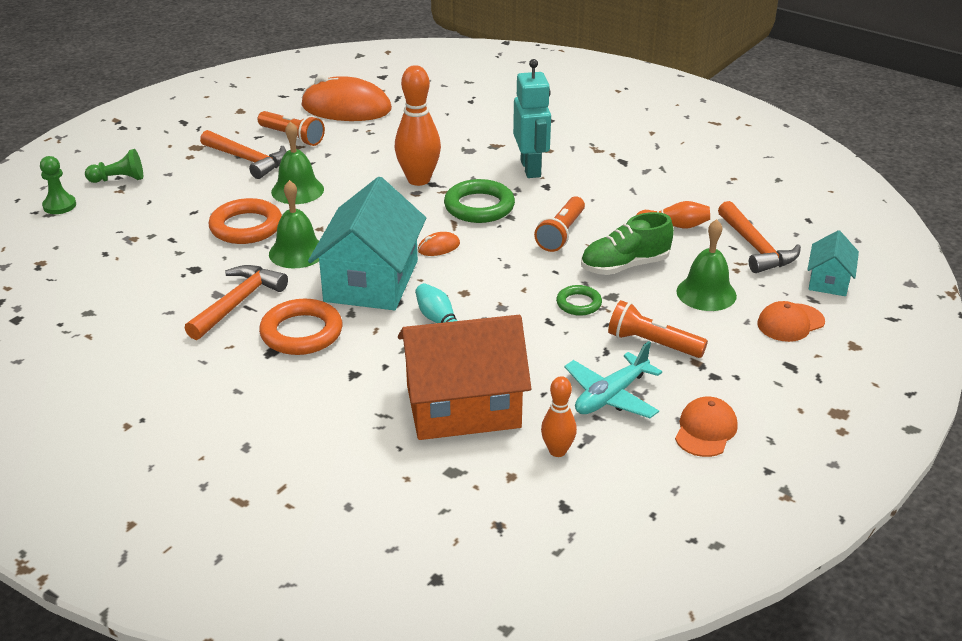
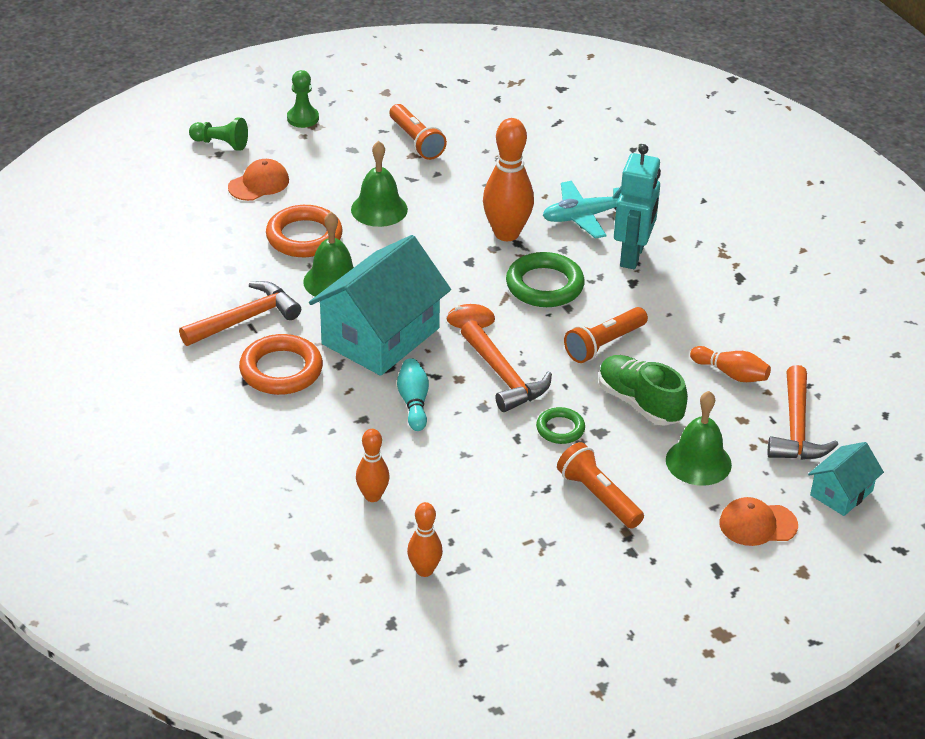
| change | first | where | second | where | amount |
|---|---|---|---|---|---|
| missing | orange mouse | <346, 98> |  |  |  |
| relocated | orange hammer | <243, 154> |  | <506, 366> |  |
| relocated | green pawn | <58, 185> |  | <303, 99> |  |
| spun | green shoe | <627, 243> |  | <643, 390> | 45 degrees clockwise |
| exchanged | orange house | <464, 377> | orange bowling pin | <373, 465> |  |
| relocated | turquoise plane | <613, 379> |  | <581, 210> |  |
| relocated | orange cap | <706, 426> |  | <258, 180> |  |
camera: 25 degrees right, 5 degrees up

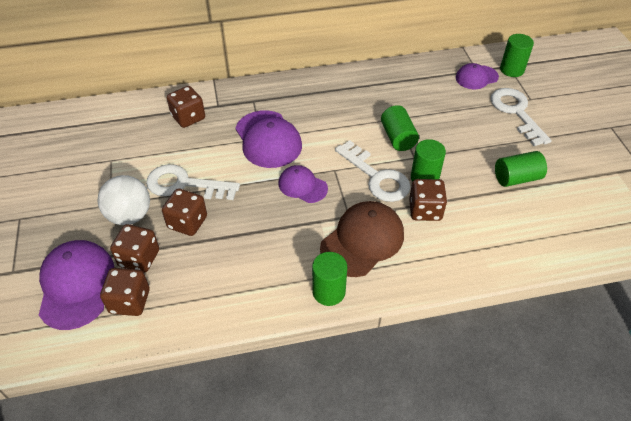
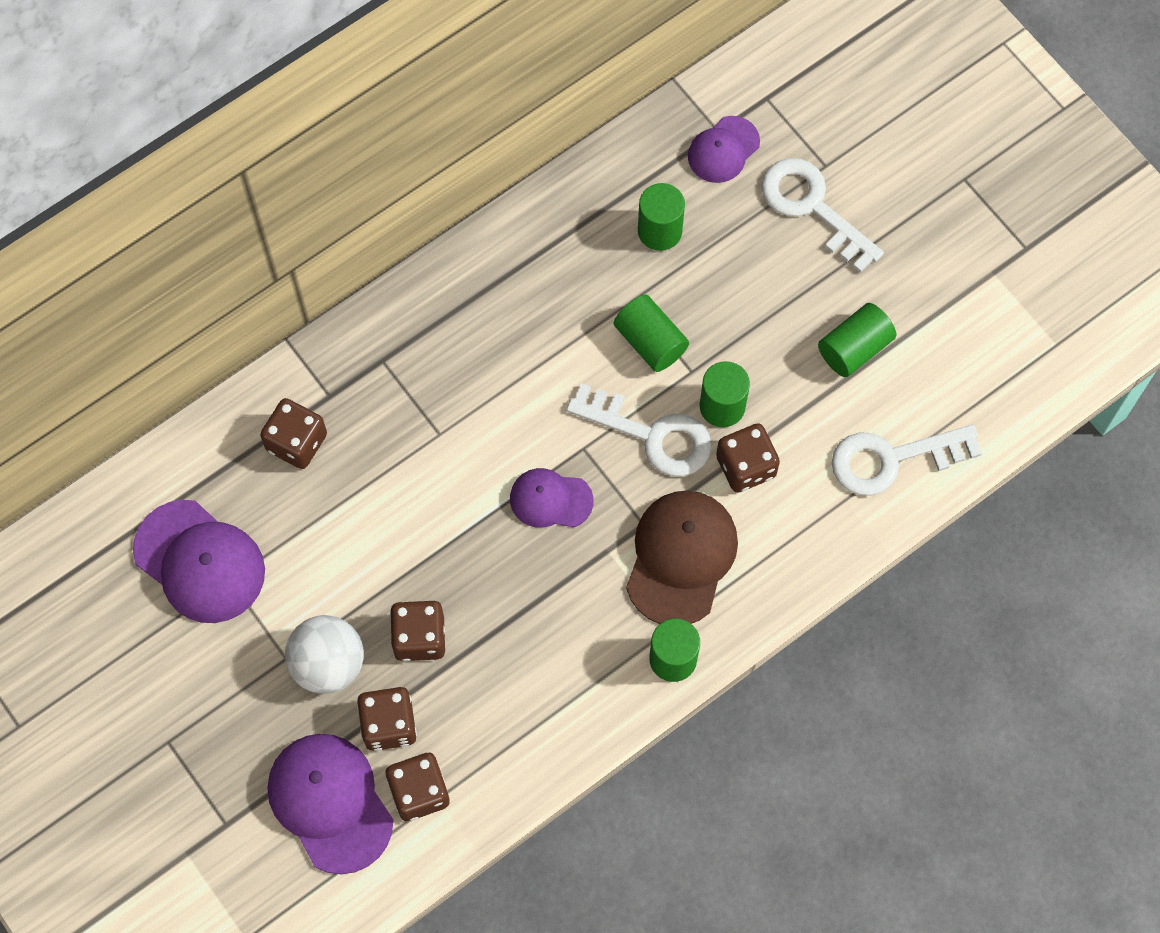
| change | first | where | second | where | amount |
|---|---|---|---|---|---|
| relocated | green cylinder | <517, 55> |  | <661, 217> |  |
| relocated | purple cap | <268, 139> |  | <199, 561> |  |
| relocated | white key | <193, 182> |  | <907, 460> |  |
camera: 25 degrees left, 20 degrees up

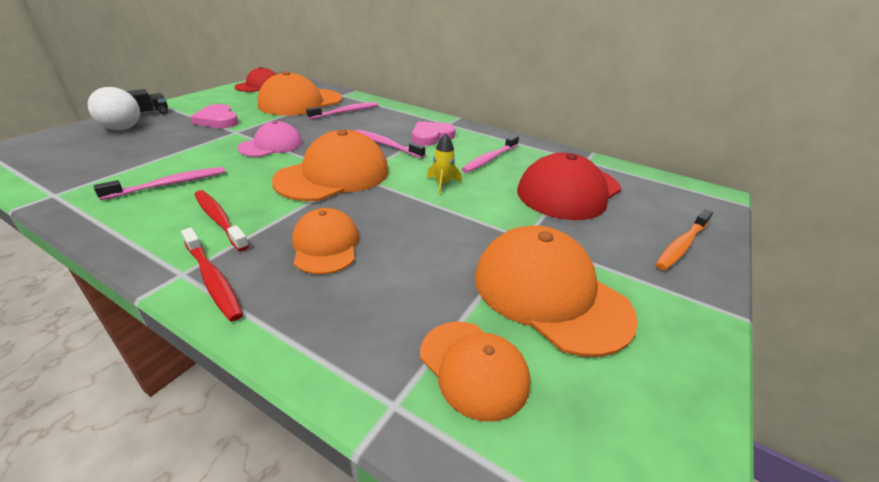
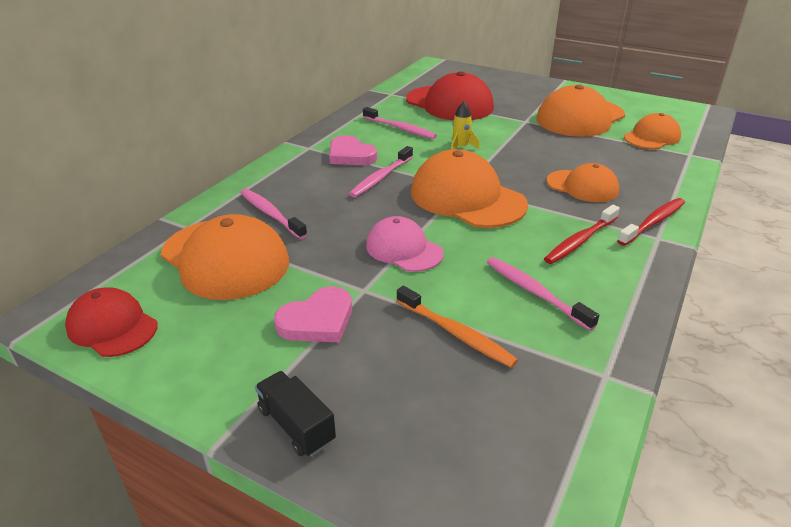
| change | first | where | second | where | amount |
|---|---|---|---|---|---|
| missing | white ball | <114, 108> |  |  |  |
| spun | orange cap | <325, 241> |  | <582, 182> | 135 degrees counterclockwise |
| relocated | orange toothbrush | <684, 239> |  | <457, 327> |  |
camera: 90 degrees left, 0 degrees up

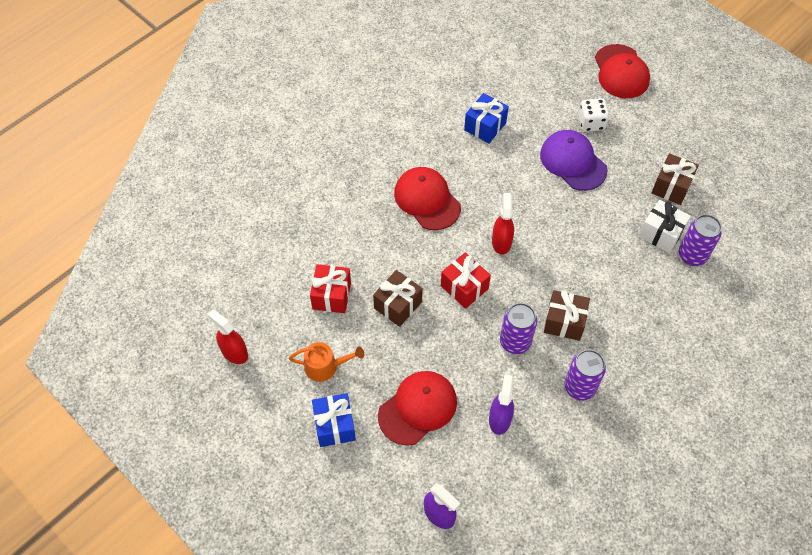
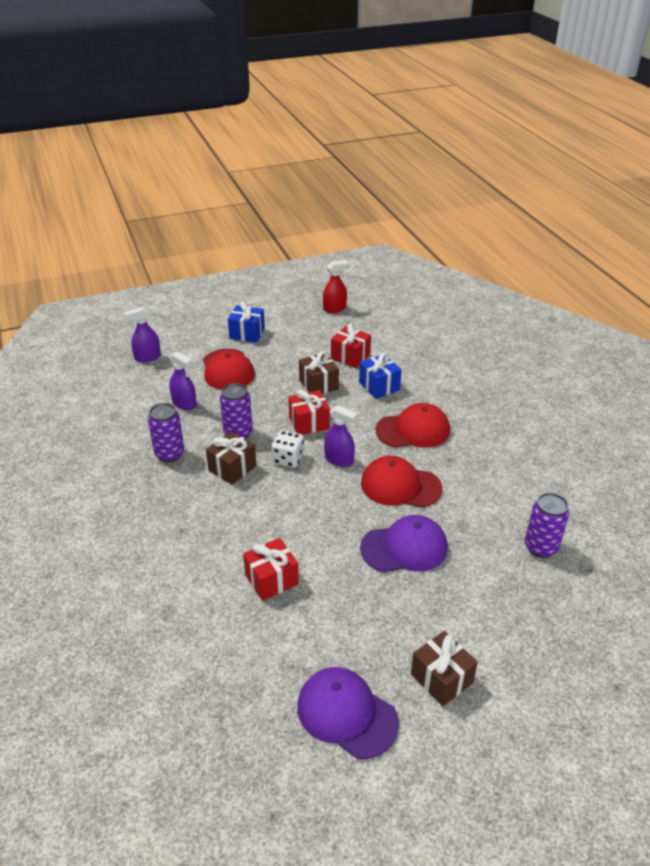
| change | first | where | second | where | amount |
|---|---|---|---|---|---|
| relocated | red cap | <622, 71> |  | <401, 482> |  |
| relocated | blue gift | <486, 118> |  | <380, 375> |  |
| relocated | white dice | <593, 115> |  | <288, 449> |  |
| relocated | brown gift | <675, 179> |  | <444, 668> |  |
| colour | red spray bottle | <503, 224> | purple spray bottle | <340, 436> |  |
| colour | white gift | <665, 226> | red gift | <271, 569> |  |
| relocated | purple can | <700, 240> |  | <547, 525> |  |
| missing | orange watering can | <326, 362> |  |  |  |
| appeared |  |  | purple cap | <348, 713> |  |
camera: 115 degrees right, 20 degrees down

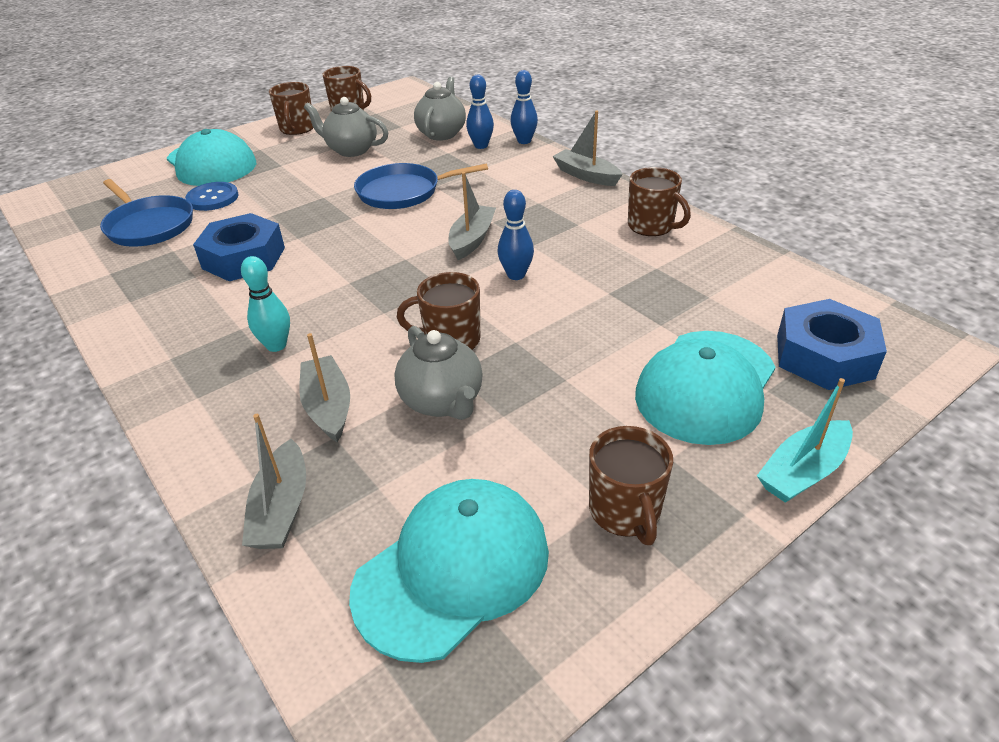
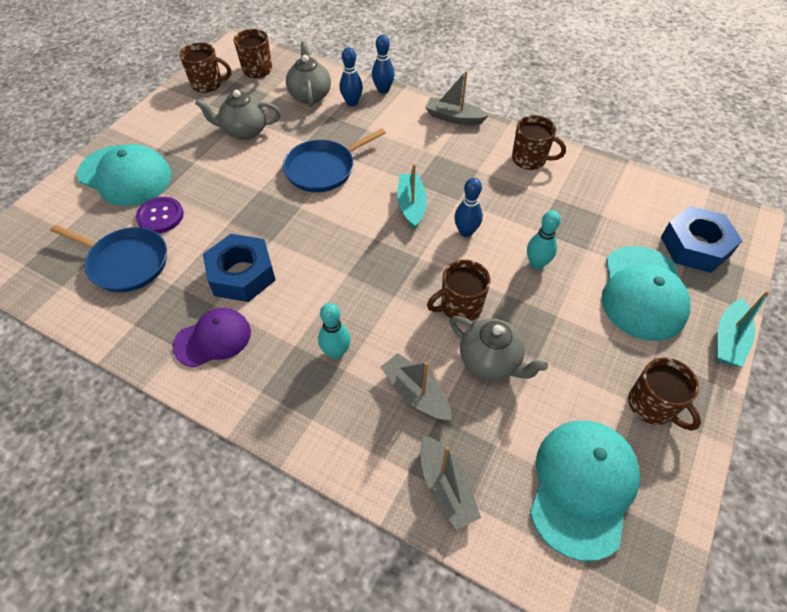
| change | first | where | second | where | amount |
|---|---|---|---|---|---|
| relocated | brown mug | <291, 108> |  | <253, 53> |  |
| colour | grey boat | <472, 216> | turquoise boat | <412, 196> |  |
| colour | blue button | <212, 196> | purple button | <160, 215> |  |
| appeared |  |  | turquoise bowling pin | <544, 239> |  |
| appeared |  |  | purple cap | <211, 337> |  |
camera: 25 degrees left, 15 degrees up

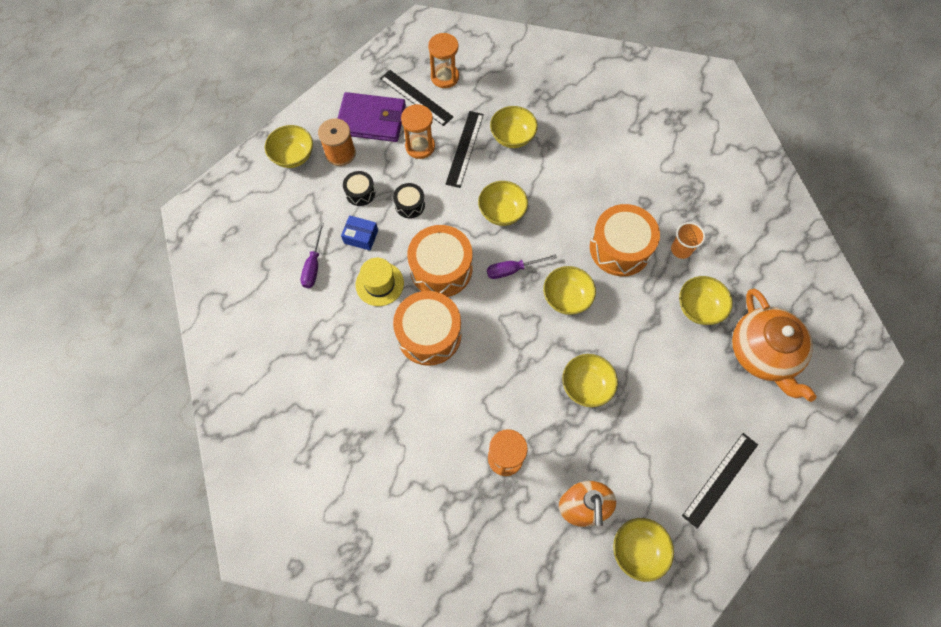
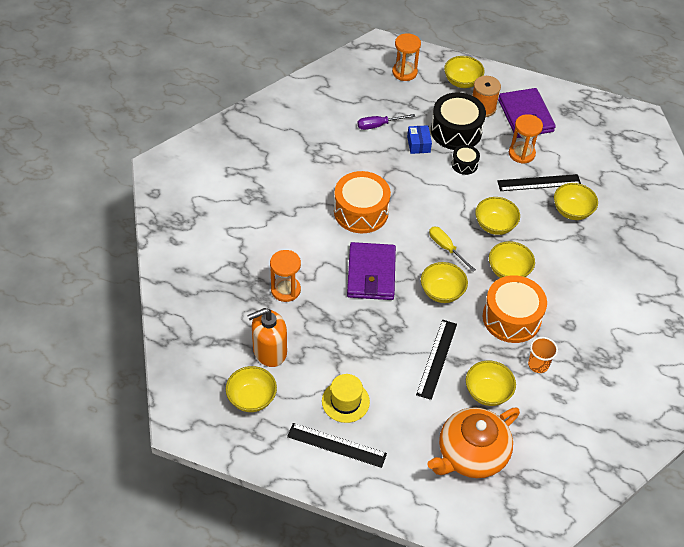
| change | first | where | second | where | amount |
|---|---|---|---|---|---|
| relocated | orange hourglass | <443, 60> |  | <406, 57> |  |
| relocated | black ruler | <416, 98> |  | <436, 360> |  |
| size | black drum | <359, 188> |  | <458, 121> | x1.99 |
| missing | orange drum | <439, 261> |  |  |  |
| colour | purple screwdriver | <522, 266> | yellow screwdriver | <452, 249> |  |
| relocated | yellow hat | <380, 282> |  | <346, 398> |  |
| relocated | yellow bowl | <590, 380> |  | <512, 259> |  |
| appeared |  |  | purple wallet | <371, 271> |  |
camera: 65 degrees right, 15 degrees down

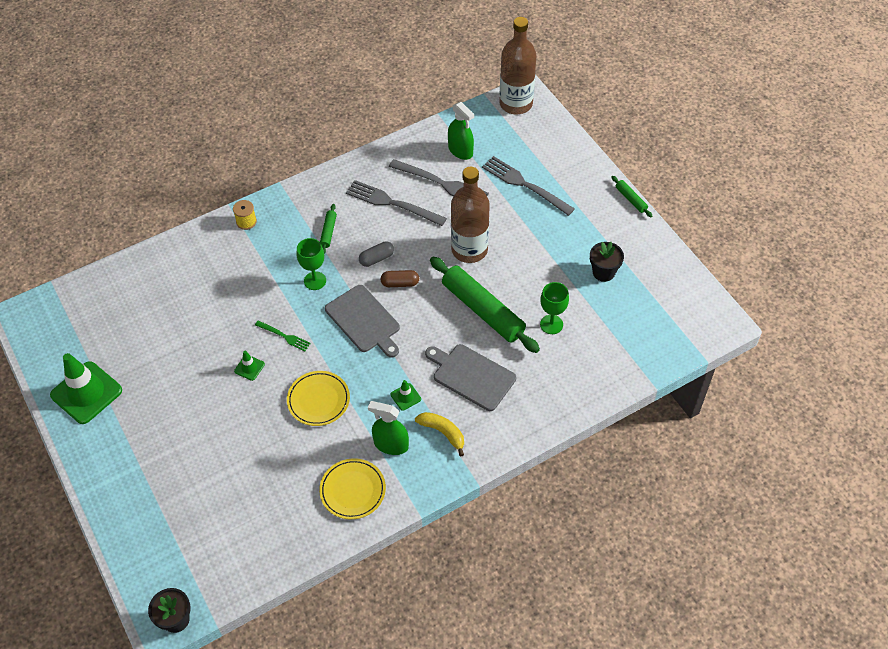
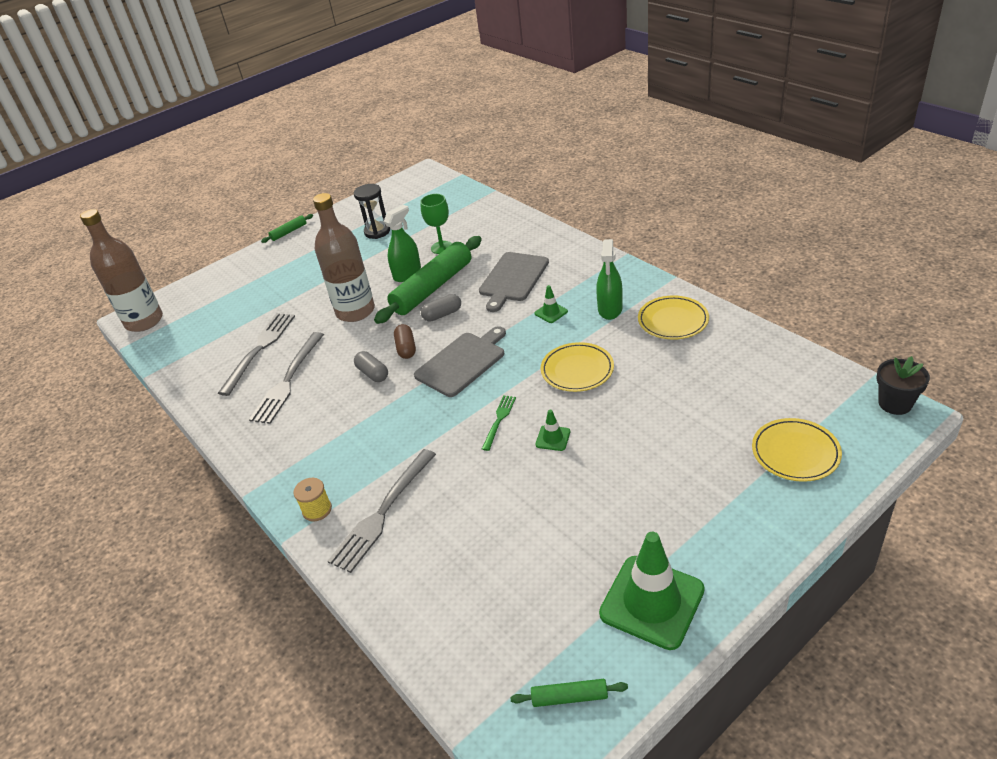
| change | first | where | second | where | amount |
|---|---|---|---|---|---|
| relocated | green spray bottle | <461, 131> |  | <402, 243> |  |
| relocated | grey fork | <528, 186> |  | <382, 511> |  |
| relocated | green rolling pin | <328, 229> |  | <569, 693> |  |
| missing | green goblet | <311, 264> |  |  |  |
| exchanged | black flower pot | <607, 262> | black hourglass | <372, 211> |  |
| missing | yellow banana | <439, 434> |  |  |  |
| appeared |  |  | grey capsule | <441, 308> |  |
| appeared |  |  | yellow plate | <797, 450> |  |
camera: 95 degrees left, 15 degrees down

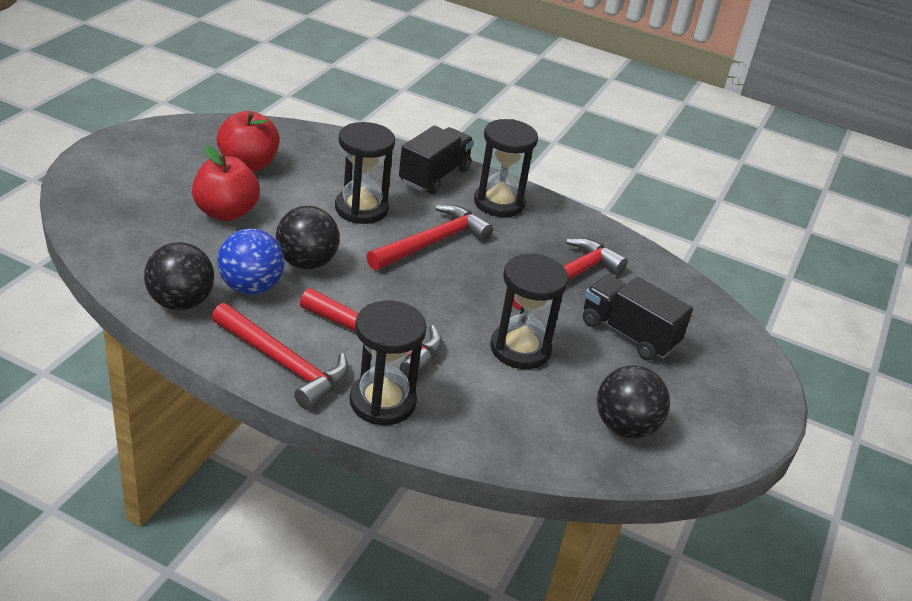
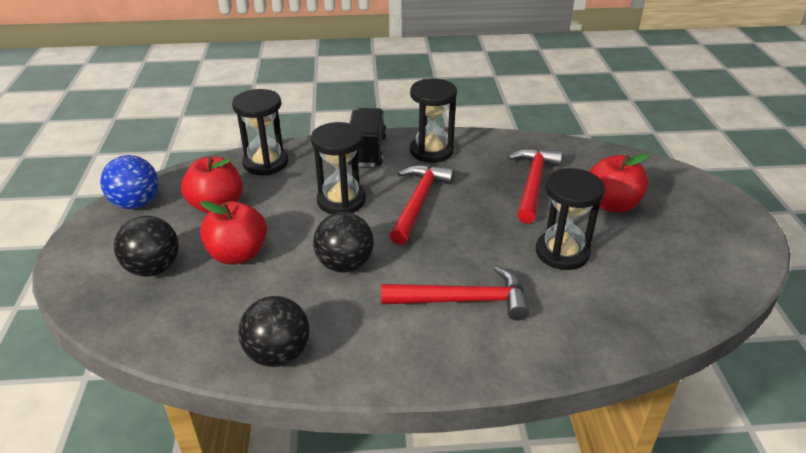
| change | first | where | second | where | amount |
|---|---|---|---|---|---|
| relocated | blue ball | <251, 262> |  | <129, 182> |  |
| exchanged | black truck | <638, 317> | red apple | <619, 183> |  |
| relocated | black hourglass | <388, 363> |  | <260, 132> |  |
| missing | red hammer | <280, 356> |  |  |  |
| relocated | black ball | <633, 401> |  | <146, 246> |  |
camera: 25 degrees left, 0 degrees up

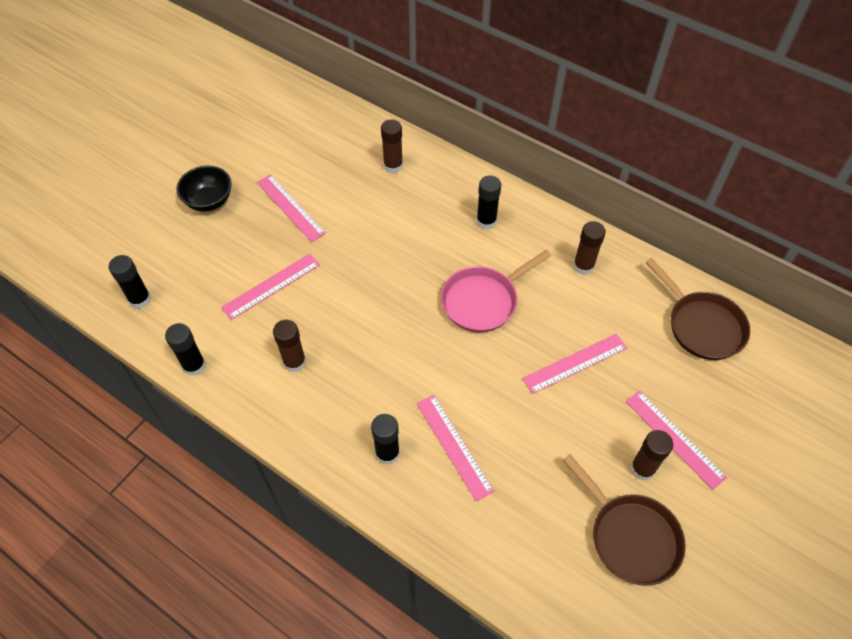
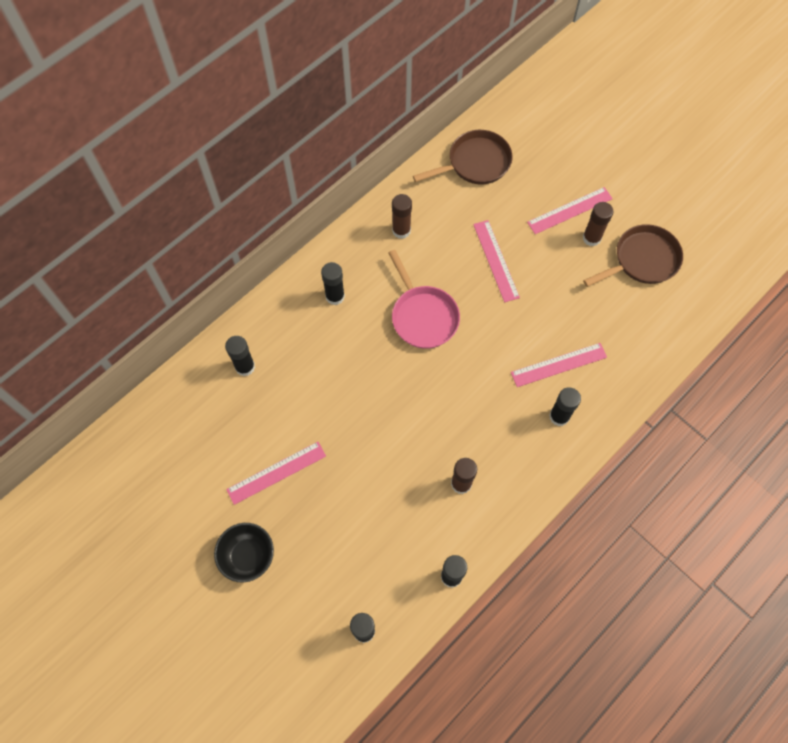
| change | first | where | second | where | amount |
|---|---|---|---|---|---|
| colour | brown glue stick | <392, 146> | black glue stick | <240, 356> |  |
| missing | pink ruler | <270, 287> |  |  |  |
camera: 80 degrees left, 10 degrees up

